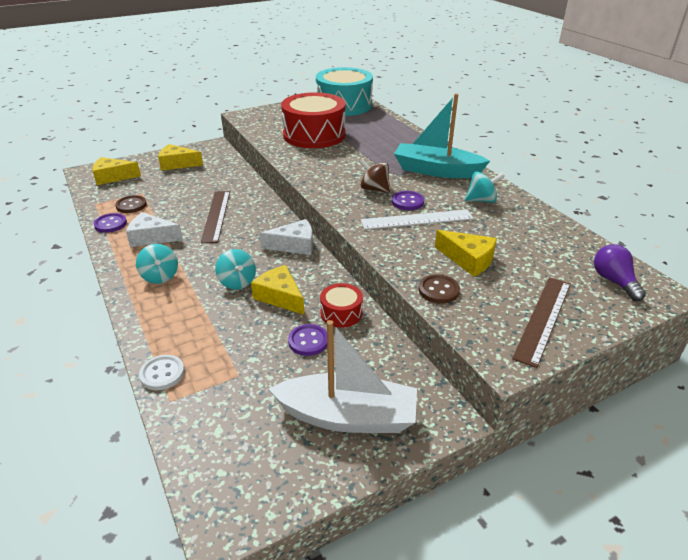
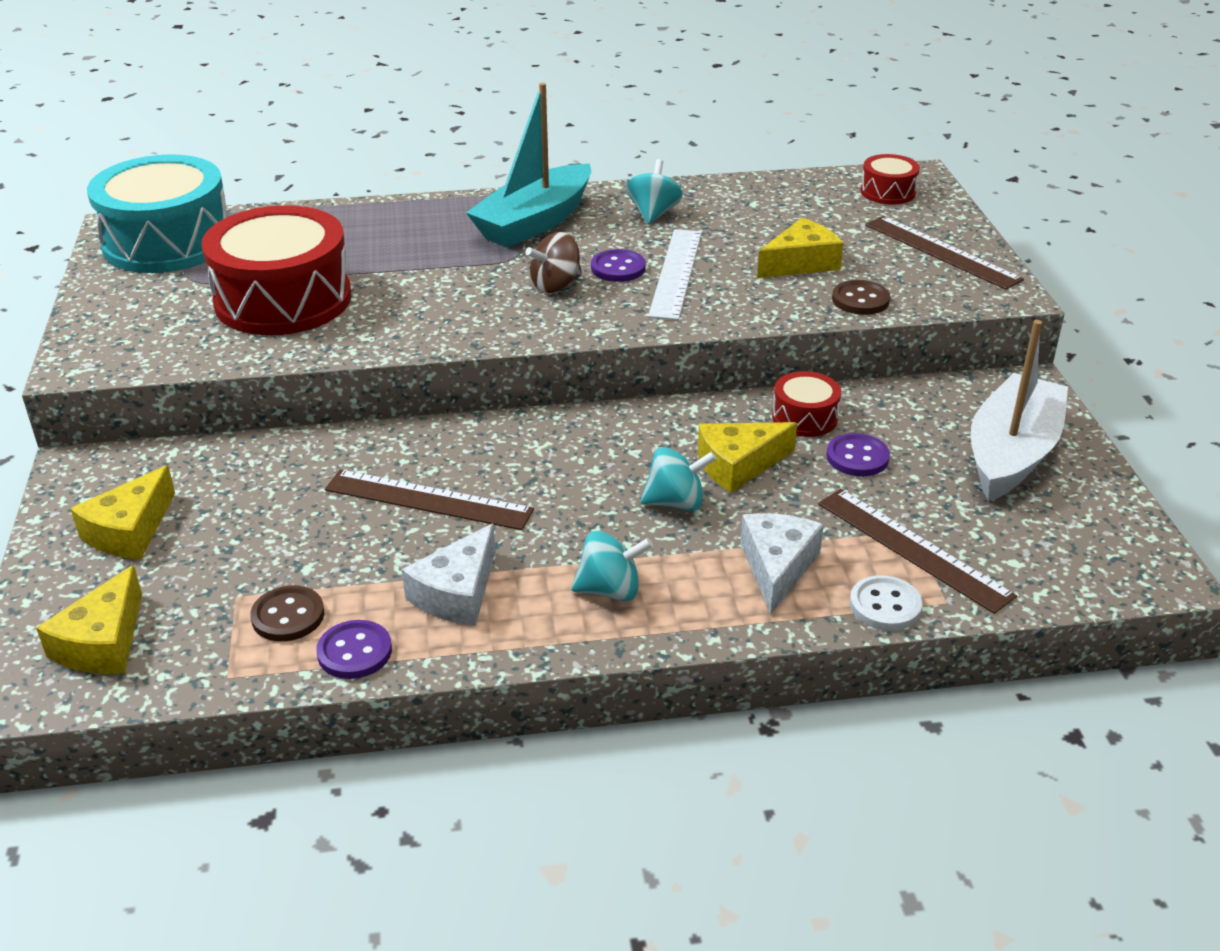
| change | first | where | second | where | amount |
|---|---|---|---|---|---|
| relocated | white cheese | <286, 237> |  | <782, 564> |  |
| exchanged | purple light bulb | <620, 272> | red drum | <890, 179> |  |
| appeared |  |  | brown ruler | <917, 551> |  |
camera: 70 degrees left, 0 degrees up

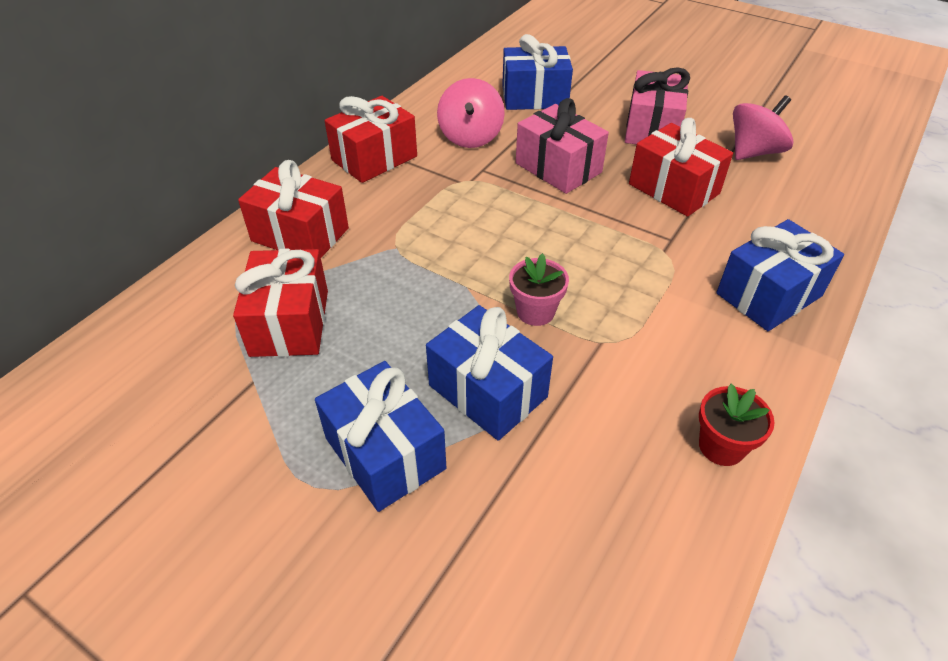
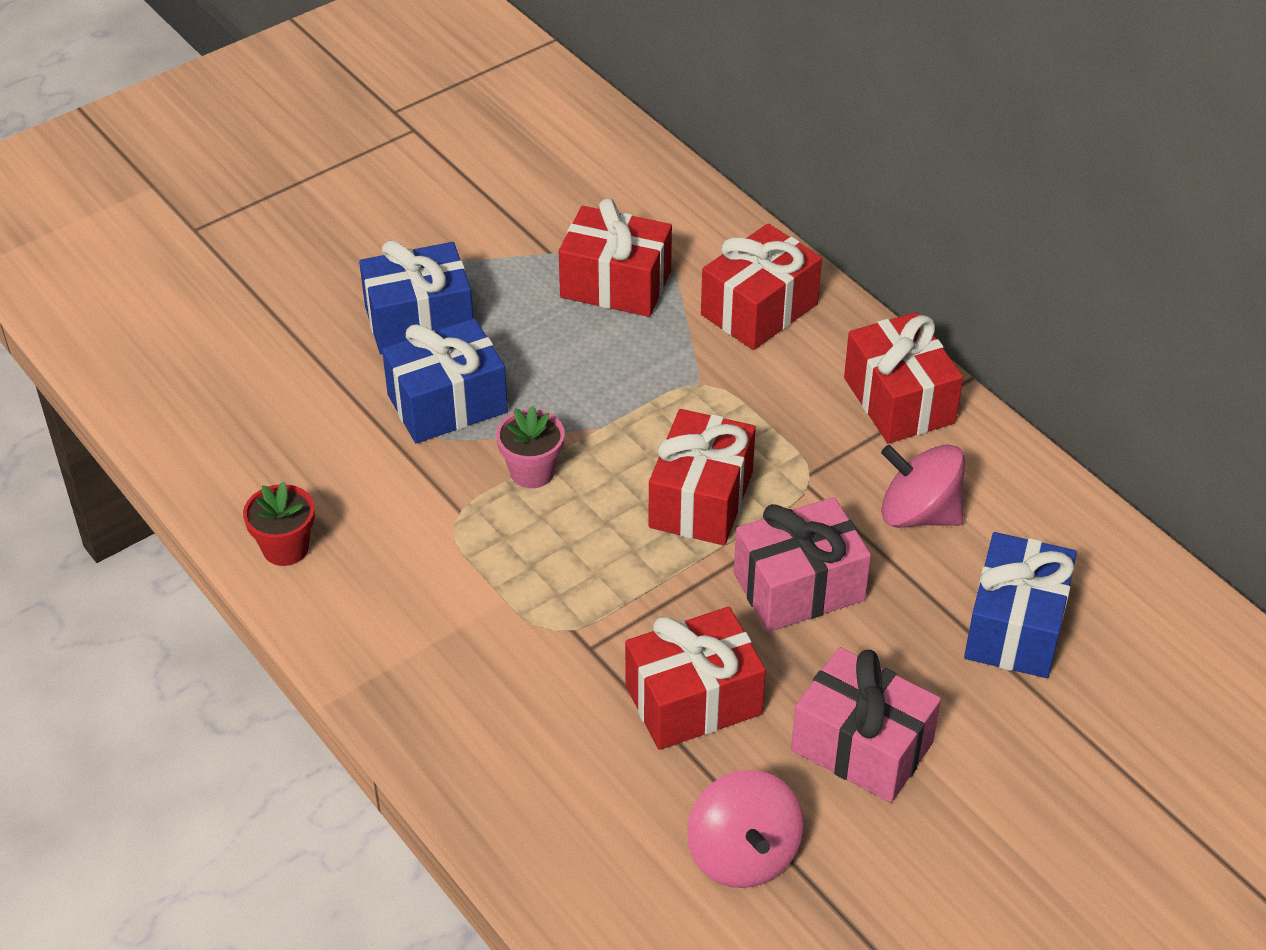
| change | first | where | second | where | amount |
|---|---|---|---|---|---|
| missing | blue gift | <780, 275> |  |  |  |
| appeared |  |  | red gift | <702, 477> |  |
camera: 110 degrees right, 0 degrees up

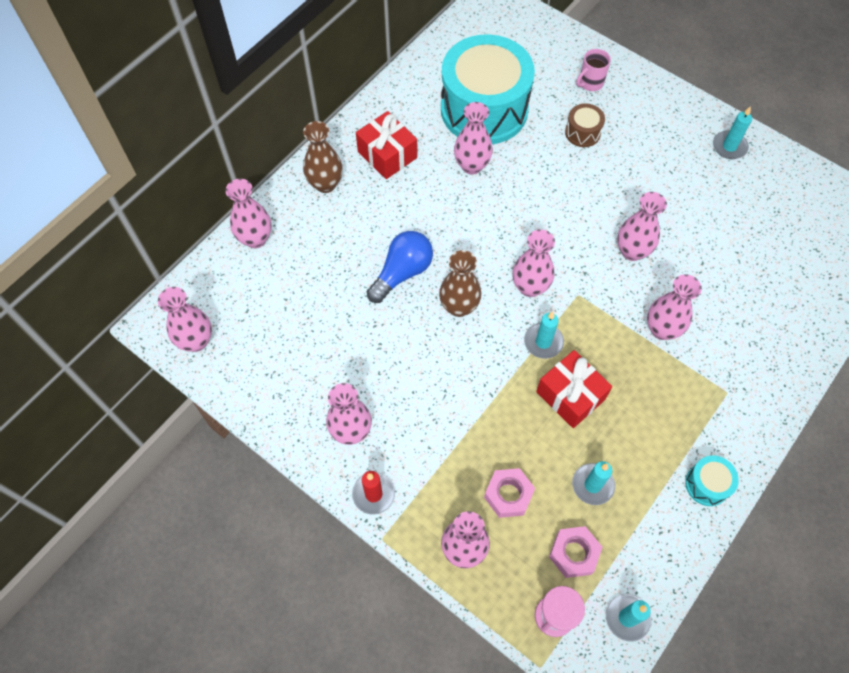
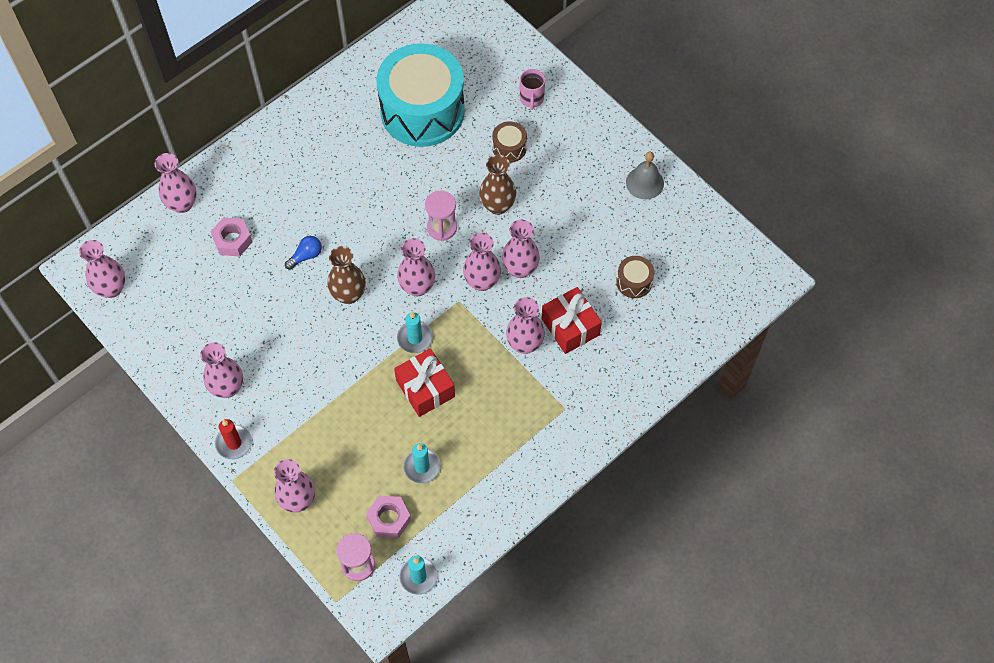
| change | first | where | second | where | amount |
|---|---|---|---|---|---|
| spun | pink mug | <593, 70> |  | <532, 89> | 60 degrees counterclockwise |
| relocated | pink vase | <473, 138> |  | <482, 262> |  |
| exchanged | turquoise candle | <732, 132> | grey bell | <645, 176> |  |
| relocated | red gift | <386, 145> |  | <572, 320> |  |
| relocated | brown vase | <323, 157> |  | <497, 185> |  |
| size | blue light bulb | <400, 267> |  | <303, 253> | x0.56 |
| missing | turquoise drum | <712, 481> |  |  |  |
| relocated | pink nut | <509, 493> |  | <231, 237> |  |
| appeared |  |  | pink hourglass | <441, 215> |  |
| appeared |  |  | brown drum | <635, 277> |  |
camera: 10 degrees right, 0 degrees up

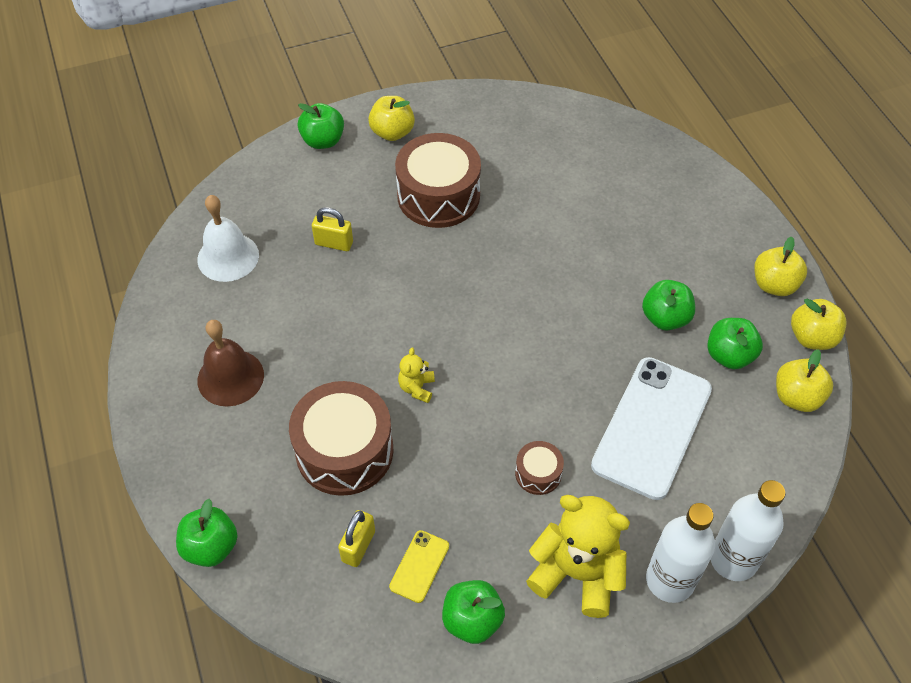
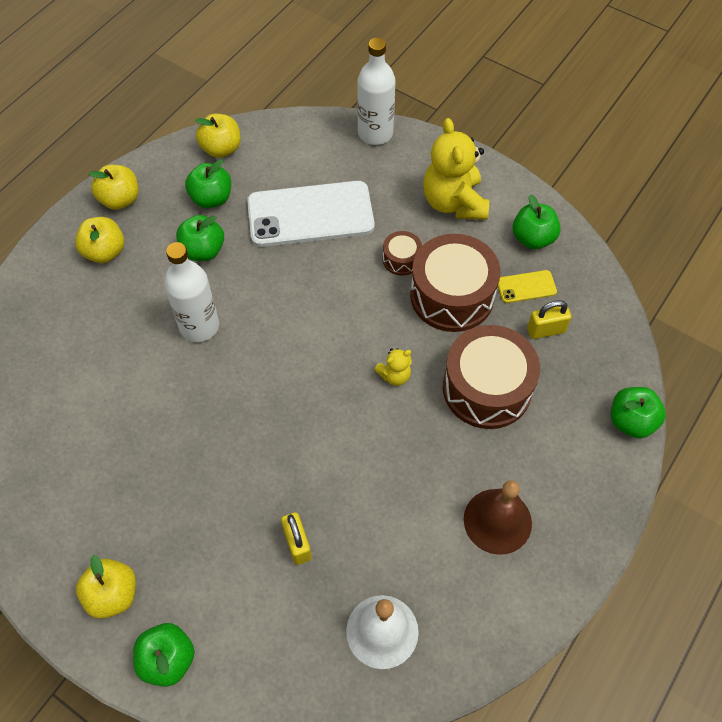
| change | first | where | second | where | amount |
|---|---|---|---|---|---|
| relocated | brown drum | <438, 180> |  | <455, 283> |  |
| relocated | yellow apple | <819, 324> |  | <99, 240> |  |
| relocated | white bottle | <680, 553> |  | <191, 292> |  |
camera: 125 degrees left, 5 degrees up

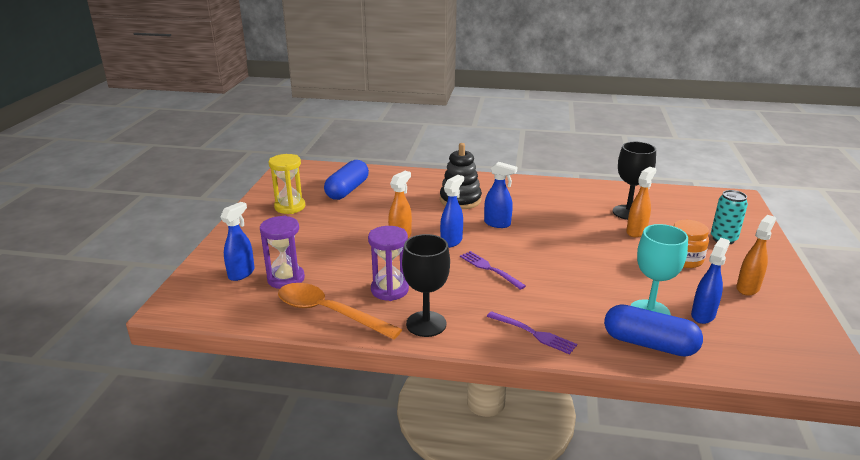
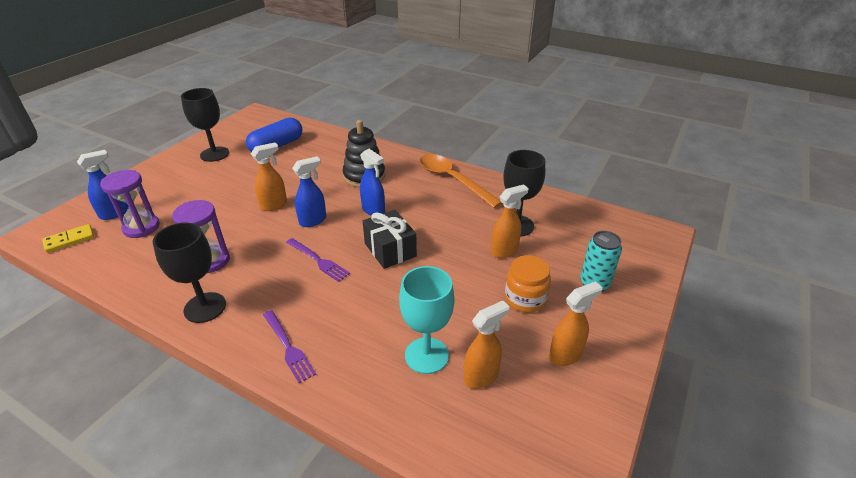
| change | first | where | second | where | amount |
|---|---|---|---|---|---|
| exchanged | yellow hourglass | <287, 184> | black goblet | <205, 125> |  |
| colour | blue spray bottle | <710, 281> | orange spray bottle | <487, 345> |  |
| spun | purple fork | <493, 270> |  | <318, 260> | 150 degrees clockwise |
| relocated | orange spoon | <340, 311> |  | <461, 181> |  |
| missing | blue capsule | <653, 330> |  |  |  |
| appeared |  |  | black gift | <390, 239> |  |
| appeared |  |  | yellow domino | <68, 238> |  |
camera: 20 degrees right, 10 degrees up

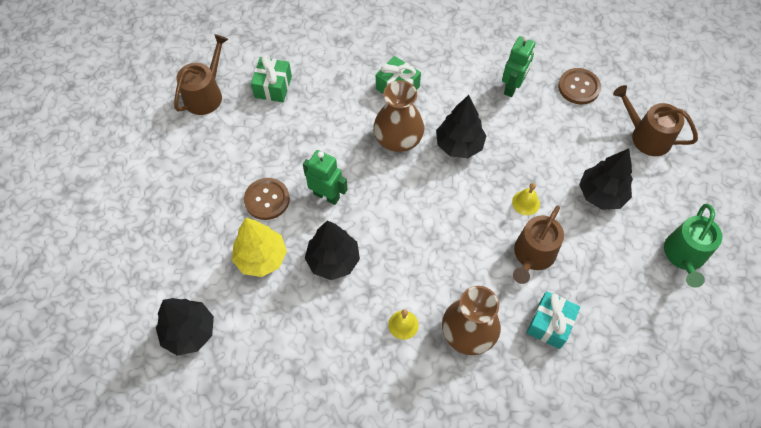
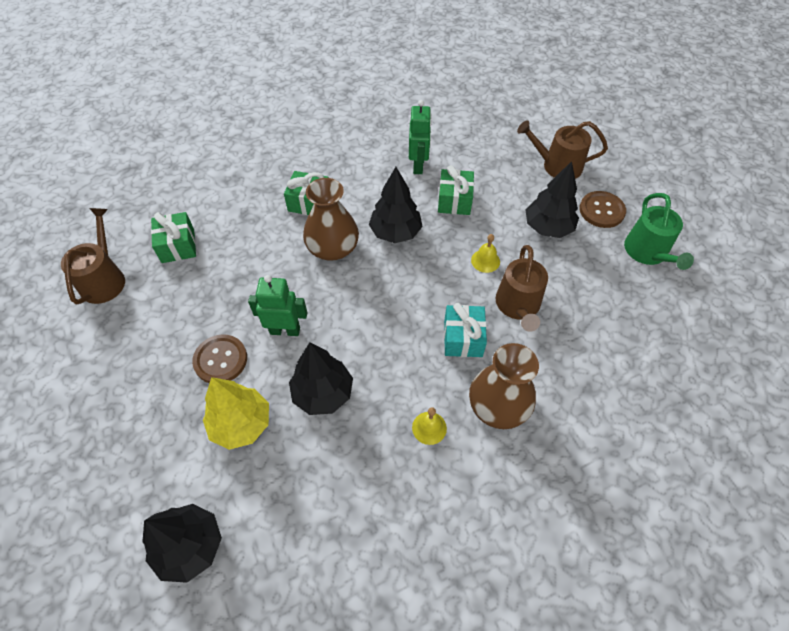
| change | first | where | second | where | amount |
|---|---|---|---|---|---|
| relocated | brown button | <579, 86> |  | <602, 209> |  |
| relocated | turquoise gift | <553, 320> |  | <465, 330> |  |
| appeared |  |  | green gift | <456, 190> |  |
camera: 25 degrees left, 5 degrees down

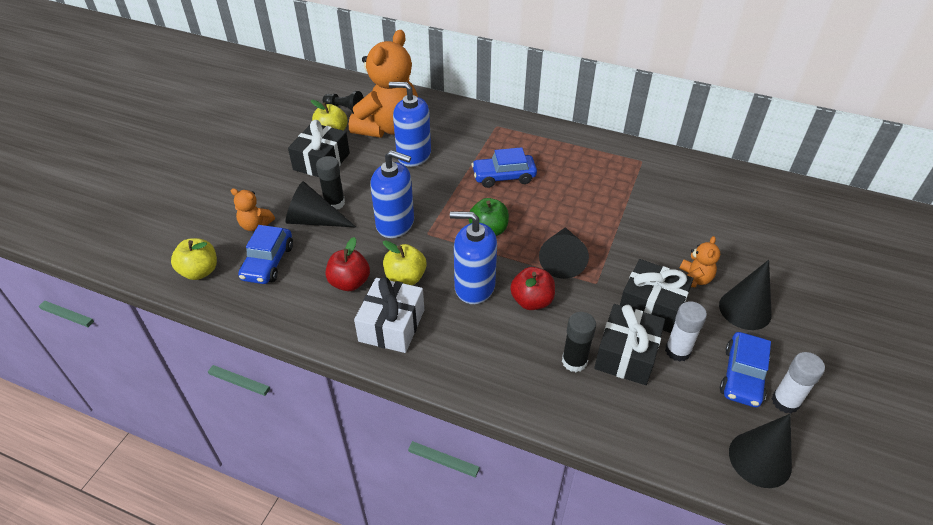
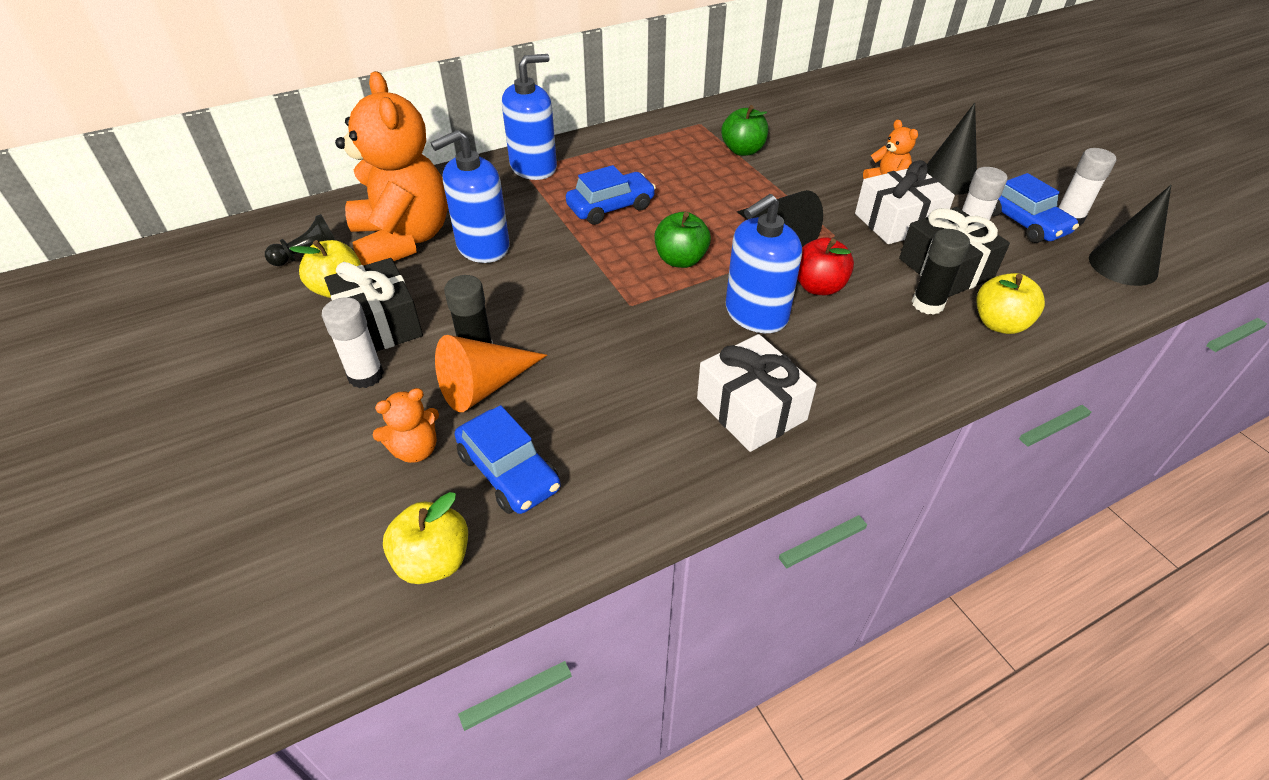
| change | first | where | second | where | amount |
|---|---|---|---|---|---|
| spun | blue car | <504, 167> |  | <611, 195> | 150 degrees counterclockwise |
| relocated | blue soap dispenser | <392, 194> |  | <529, 117> |  |
| colour | black cone | <321, 204> | orange cone | <491, 373> |  |
| missing | red apple | <348, 264> |  |  |  |
| relocated | yellow apple | <404, 262> |  | <1010, 303> |  |
| colour | black gift | <657, 296> | white gift | <905, 202> |  |
| appeared |  |  | green apple | <744, 130> |  |
| appeared |  |  | white glue stick | <353, 342> |  |
camera: 50 degrees left, 0 degrees up

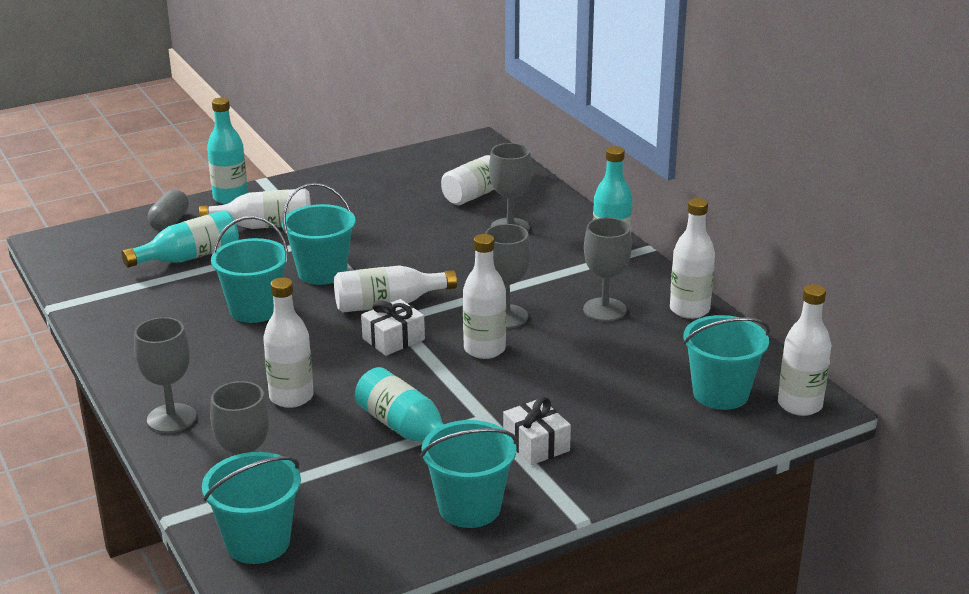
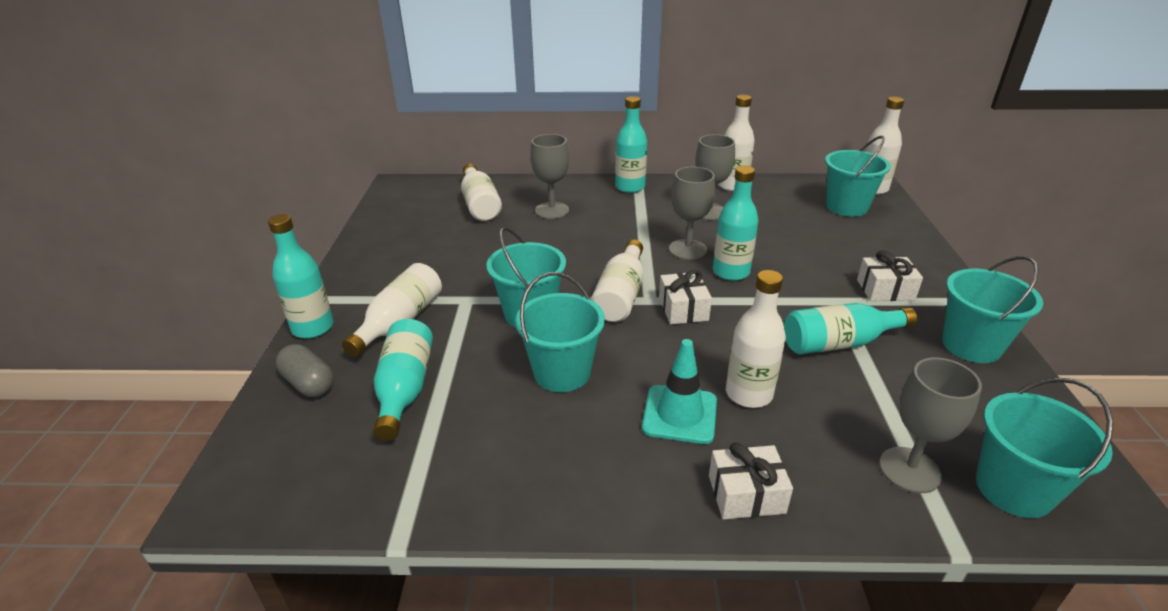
| change | first | where | second | where | amount |
|---|---|---|---|---|---|
| colour | white bottle | <484, 296> | turquoise bottle | <735, 223> |  |
| exchanged | grey goblet | <165, 375> | white gift | <751, 480> |  |
| appeared |  |  | turquoise traffic cone | <679, 391> |  |
camera: 60 degrees left, 5 degrees up

